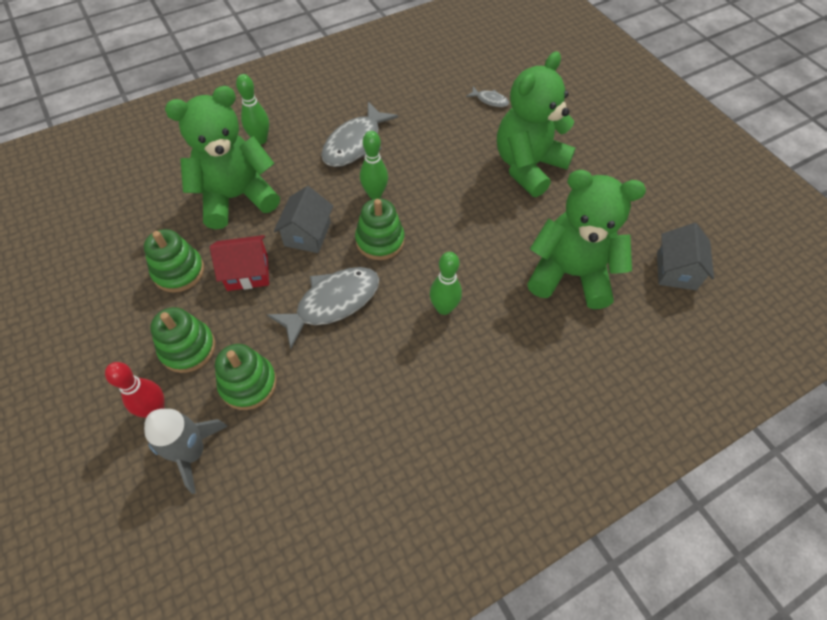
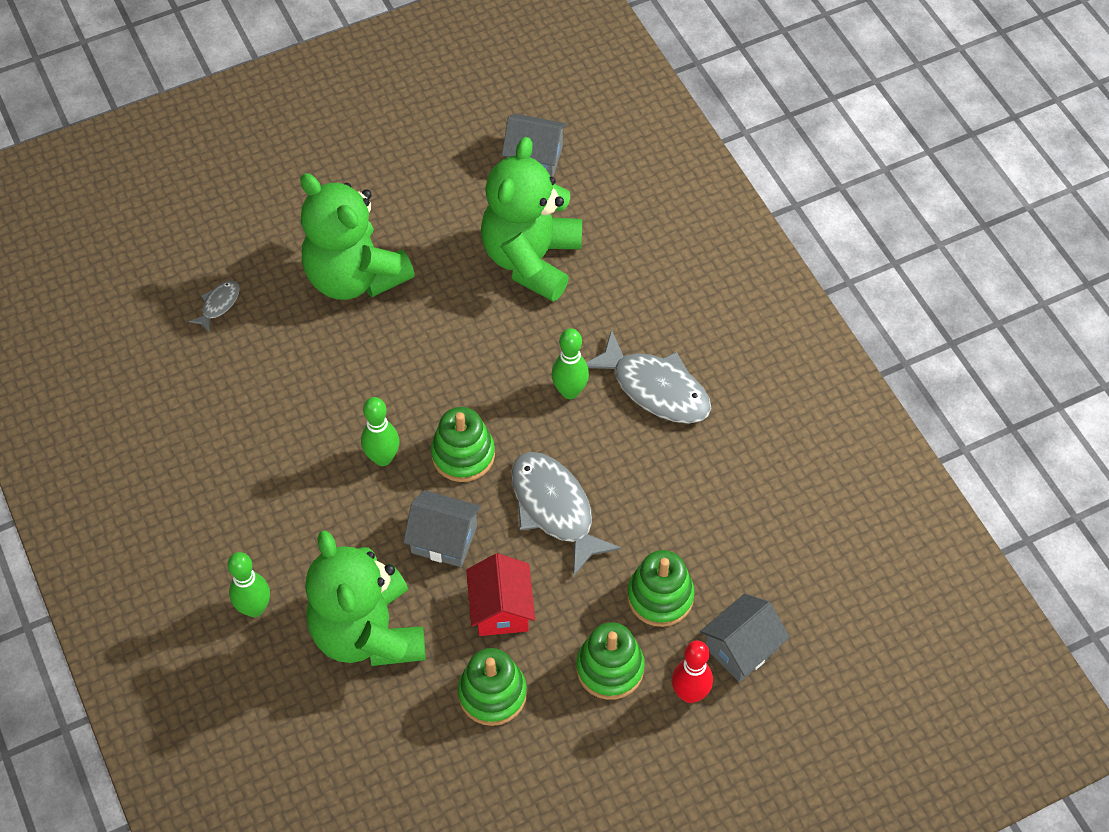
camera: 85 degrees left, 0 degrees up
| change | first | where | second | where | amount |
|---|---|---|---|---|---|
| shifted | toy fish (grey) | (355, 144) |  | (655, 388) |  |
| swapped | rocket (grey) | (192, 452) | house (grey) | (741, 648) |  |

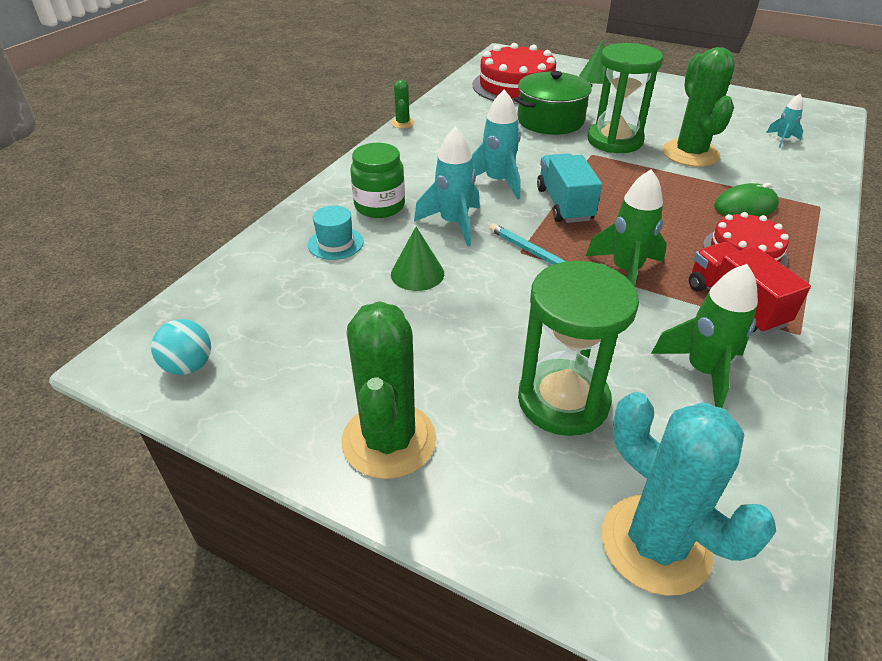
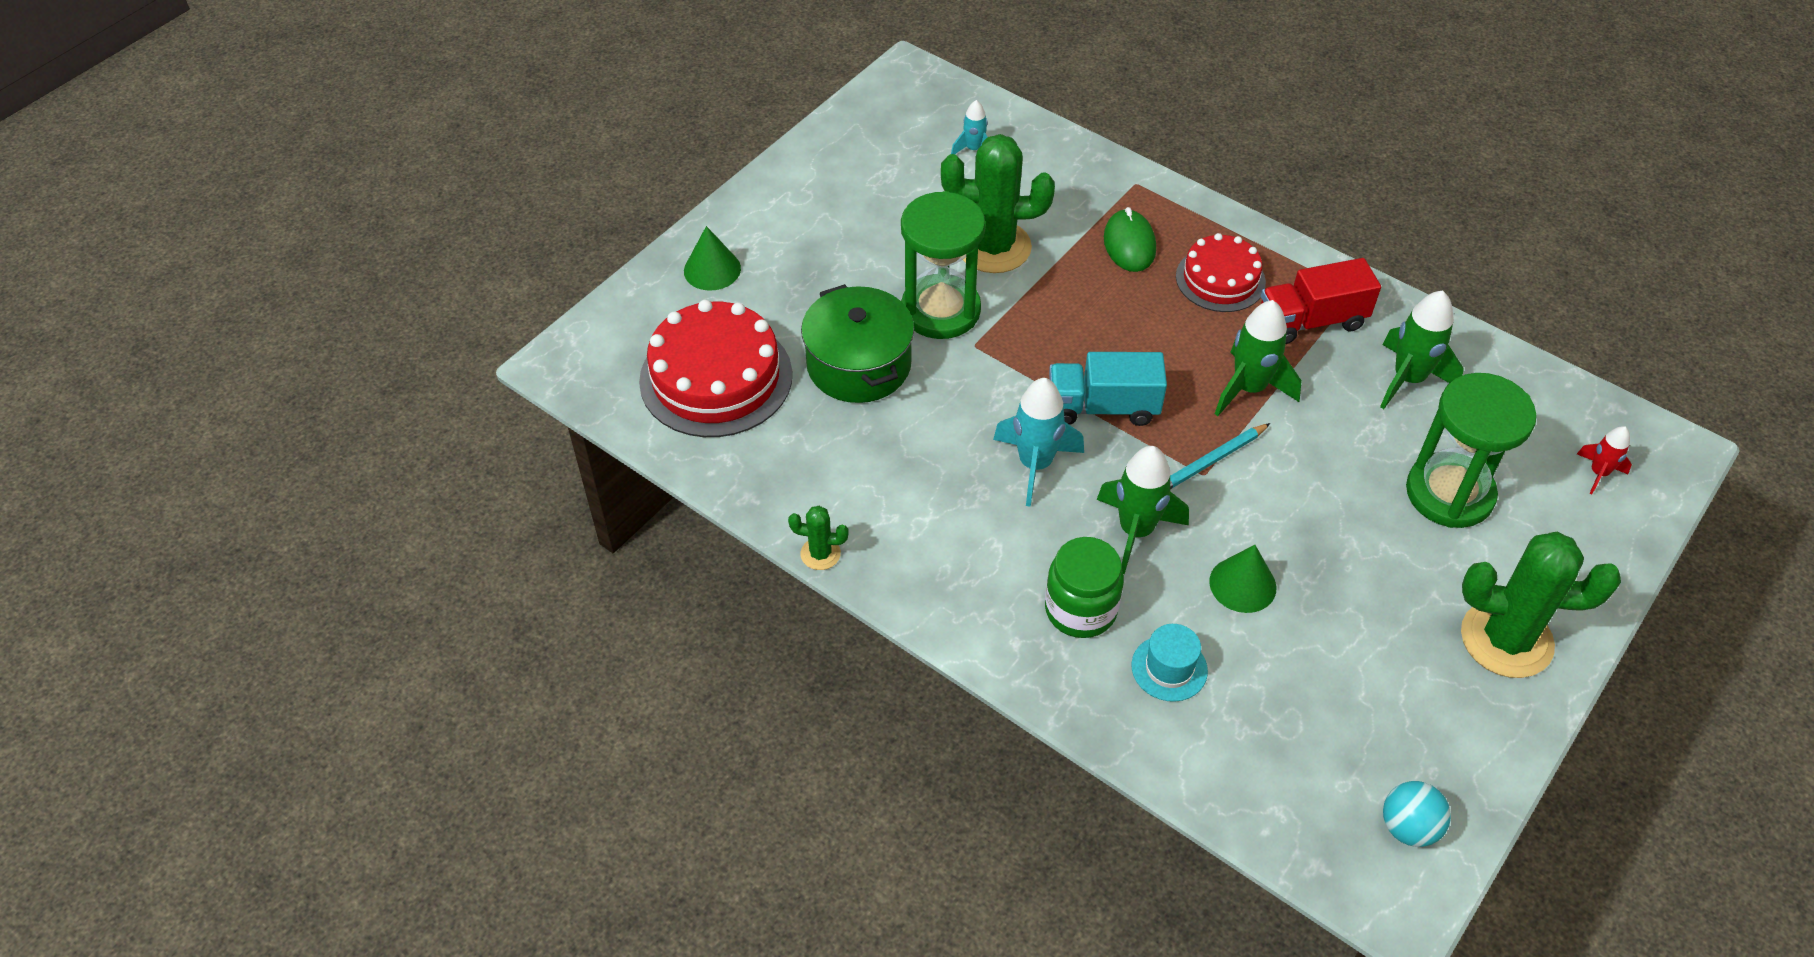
camera: 80 degrees left, 10 degrees up
| change | first | where | second | where | amount |
|---|---|---|---|---|---|
| repainted | rocket (turquoise) | (453, 224) | rocket (leaf-green) | (1136, 531) |  |
| swapped | saguaro cactus (turquoise) | (655, 544) | rocket (scarlet) | (1598, 473) |  |

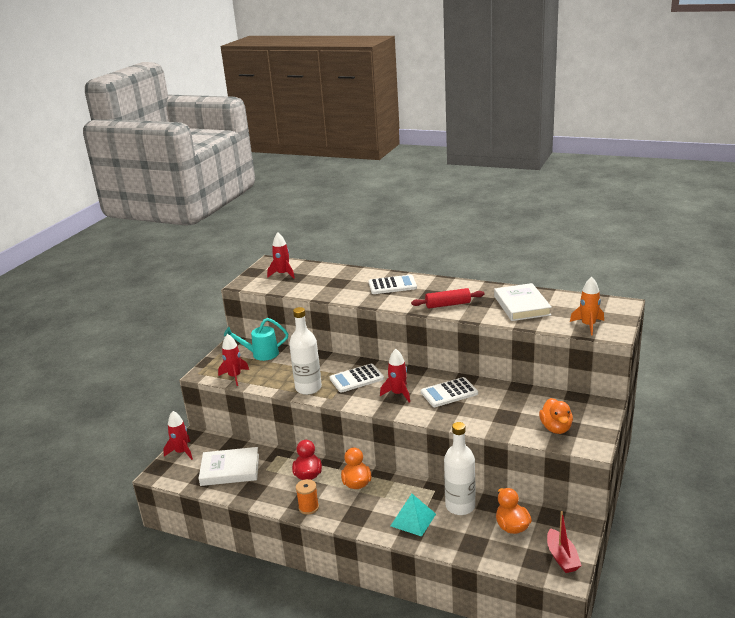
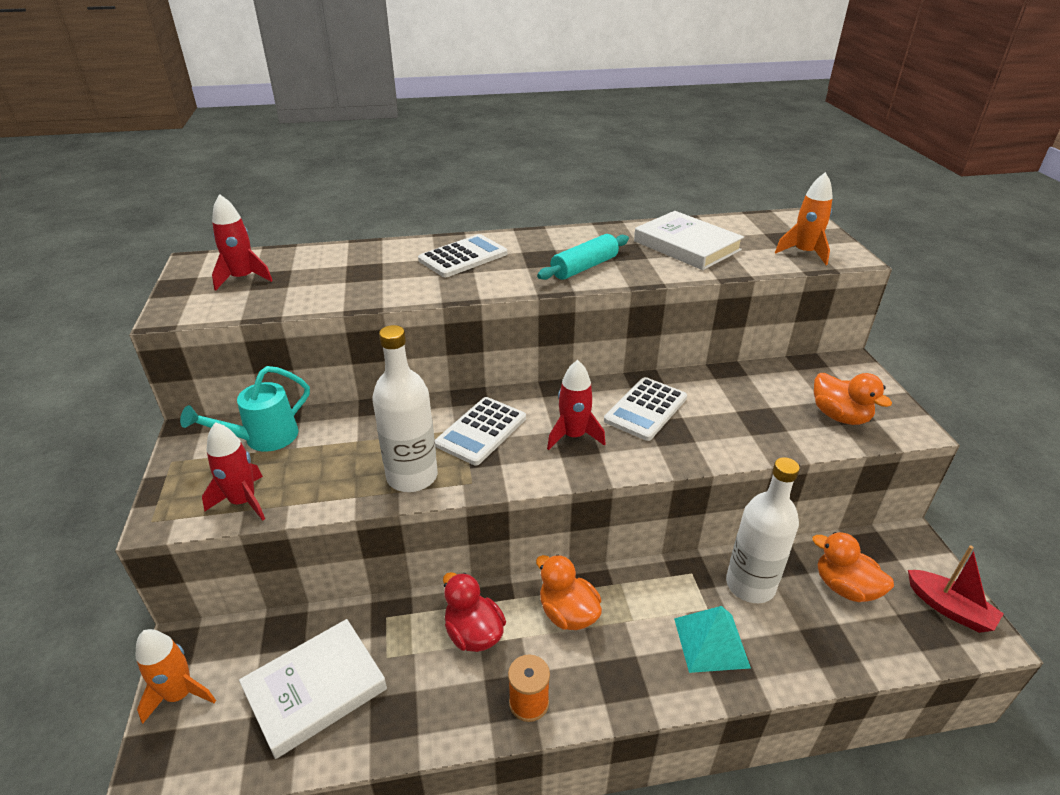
camera: 35 degrees left, 10 degrees up
| change | first | where | second | where | amount |
|---|---|---|---|---|---|
| repainted | dough roller (scarlet) | (448, 304) | dough roller (turquoise) | (584, 267) |  |
| repainted | rocket (scarlet) | (182, 452) | rocket (bright orange) | (180, 694) |  |

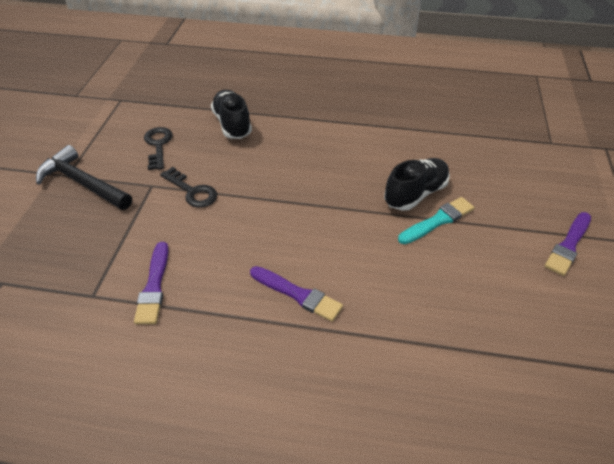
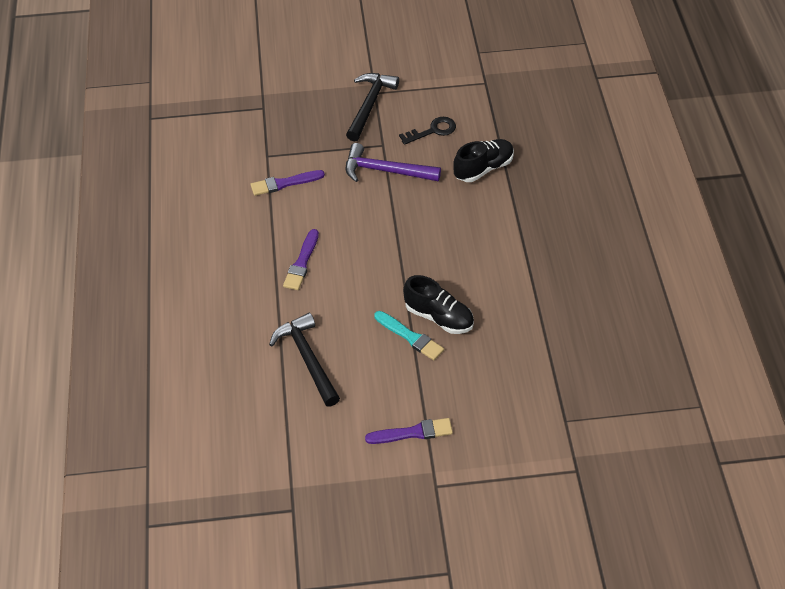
camera: 75 degrees right, 5 degrees up
| change | first | where | second | where | amount |
|---|---|---|---|---|---|
| swapped | key (jet-black) | (192, 191) | carpenter's hammer (royal purple) | (385, 171) |  |
| rotated | brush (royal purple) | (568, 245) |  | (413, 432) | 150 degrees clockwise |
| new |  |  | carpenter's hammer (jet-black) | (307, 359) |  |

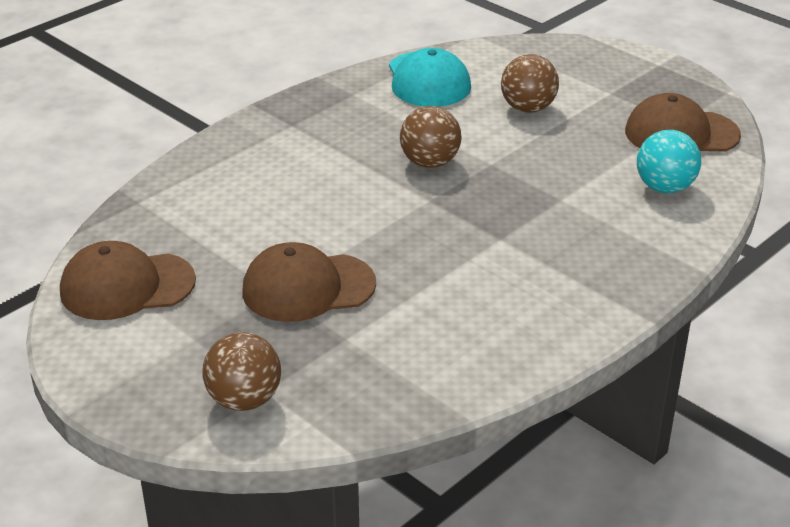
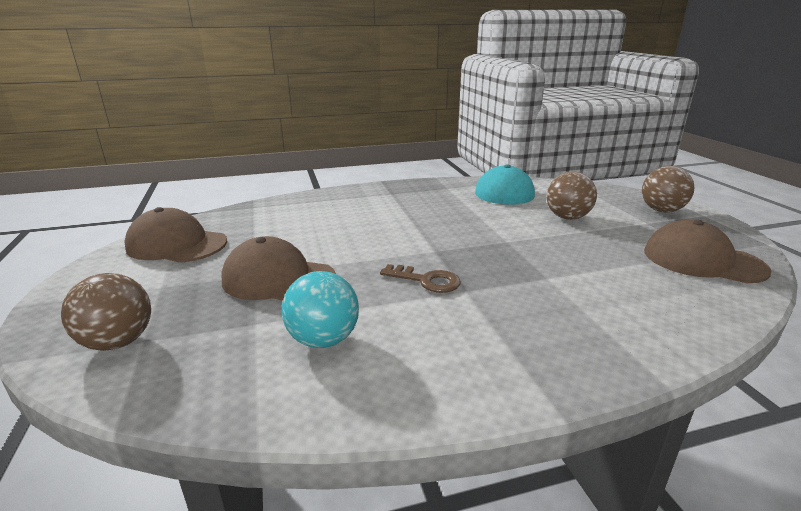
camera: 30 degrees right, 10 degrees down
| change | first | where | second | where | amount |
|---|---|---|---|---|---|
| shifted | sphere (brown) | (430, 163) |  | (661, 210) |  |
| shifted | sphere (turquoise) | (664, 188) |  | (323, 340) |  |
| new |  |  | key (brown) | (426, 280) |  |

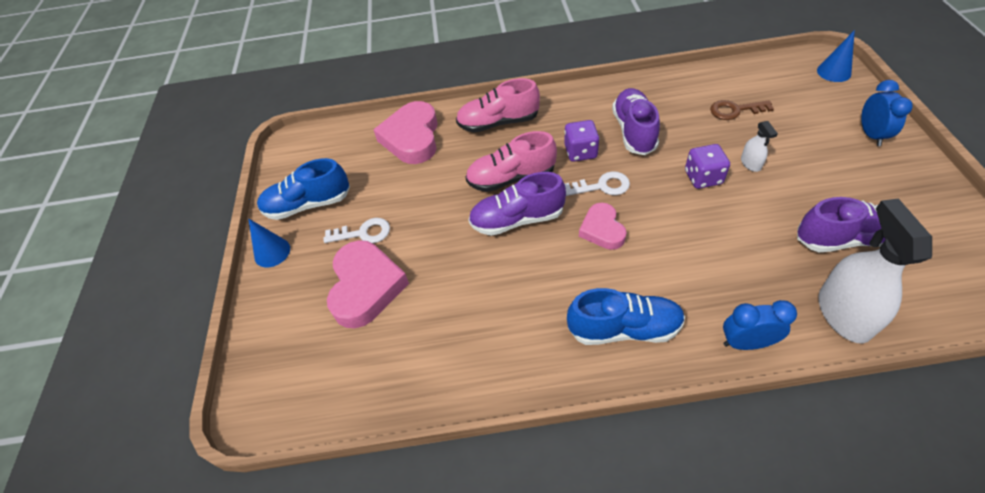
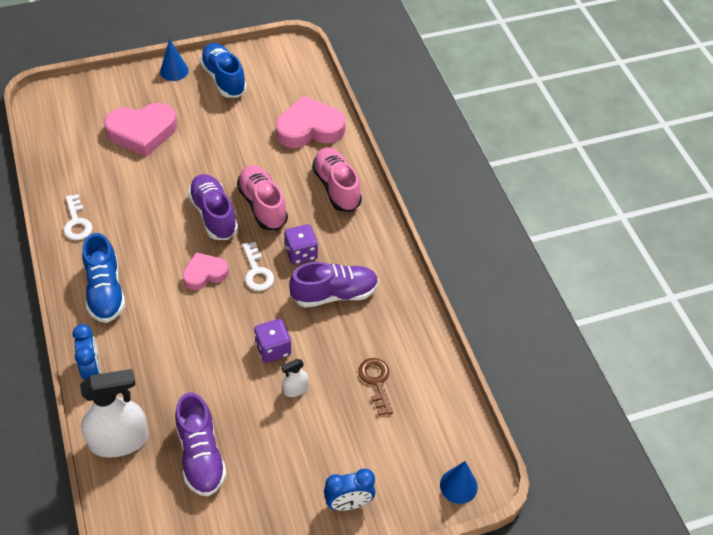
camera: 70 degrees right, 0 degrees up
| change | first | where | second | where | amount |
|---|---|---|---|---|---|
| shifted | key (white) | (363, 233) |  | (77, 222) |  |

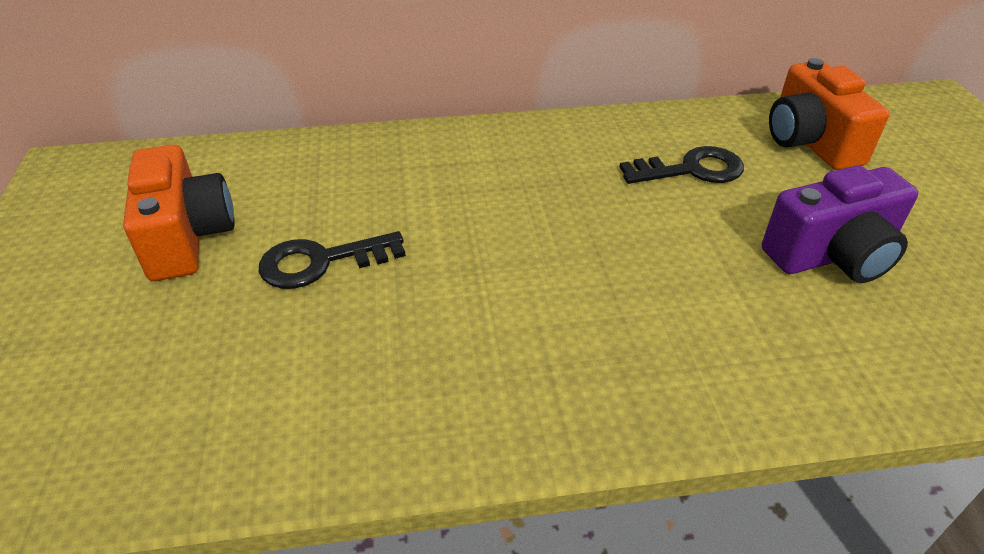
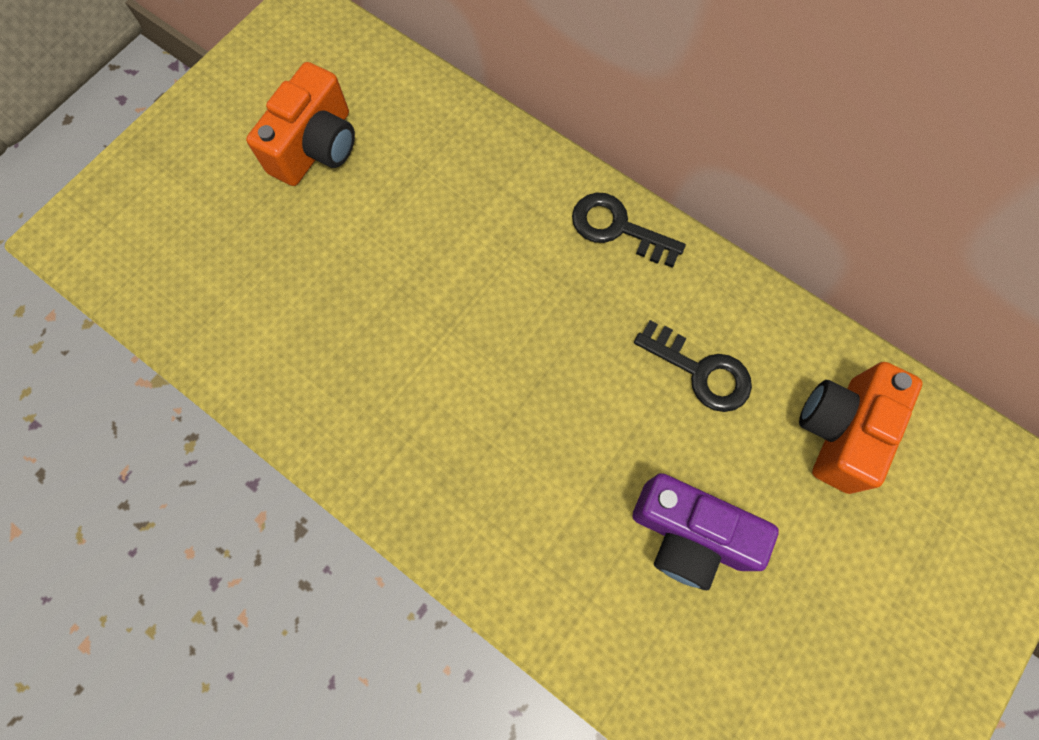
camera: 45 degrees right, 30 degrees up
| change | first | where | second | where | amount |
|---|---|---|---|---|---|
| shifted | key (jet-black) | (321, 262) |  | (617, 228) |  |

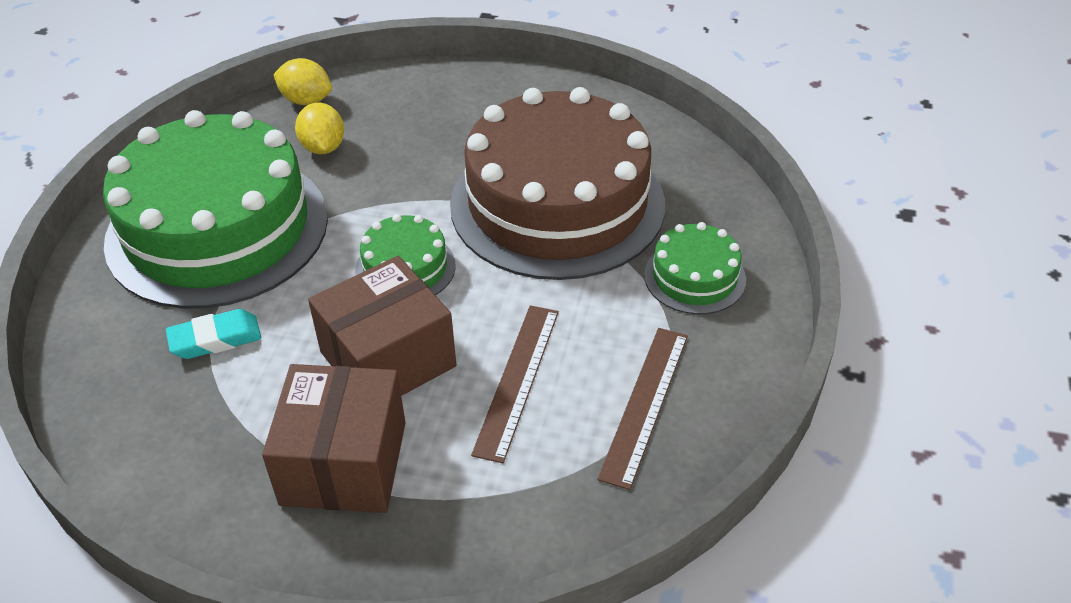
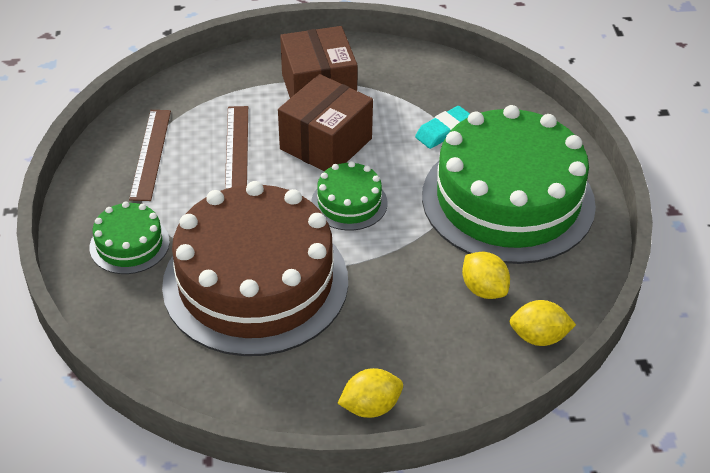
camera: 160 degrees right, 0 degrees up
| change | first | where | second | where | amount |
|---|---|---|---|---|---|
| new |  |  | citrus fruit (bright yellow) | (370, 407) |  |

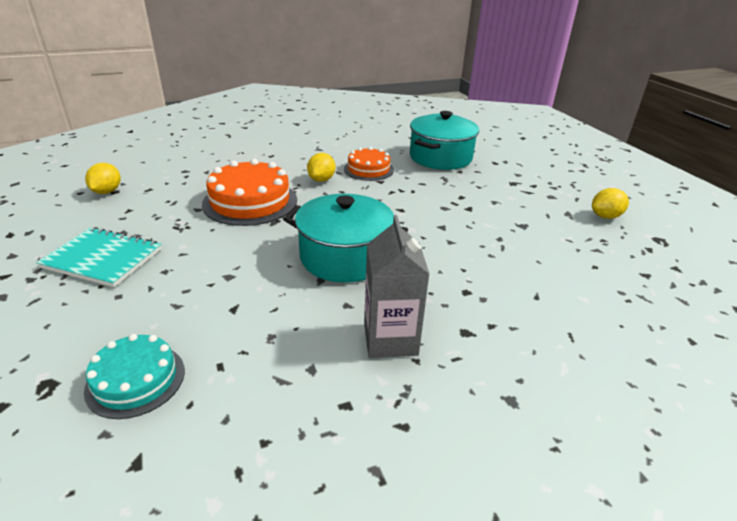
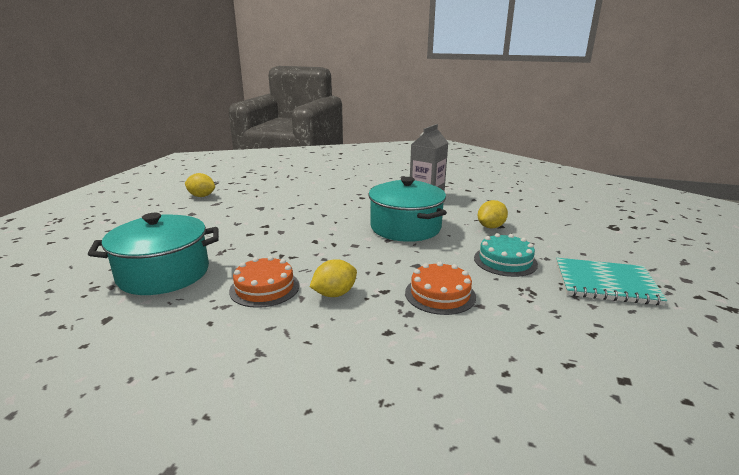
camera: 140 degrees left, 10 degrees down
| change | first | where | second | where | amount |
|---|---|---|---|---|---|
| scaled | cake (bright orange) | (250, 201) |  | (440, 294) | x0.61 |
| shifted | citrus fruit (bright yellow) | (107, 192) |  | (491, 227) |  |
| rotated | notepad (turquoise) | (103, 258) |  | (605, 283) | 45 degrees counterclockwise |
| shifted | cake (turquoise) | (136, 380) |  | (505, 261) |  |

